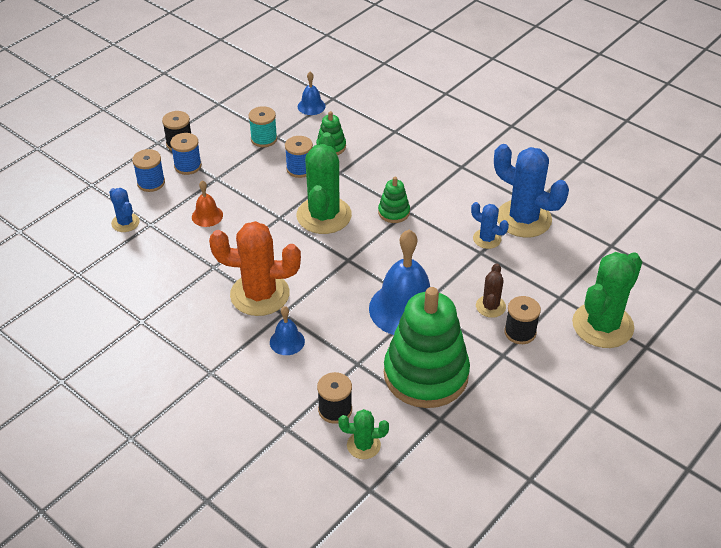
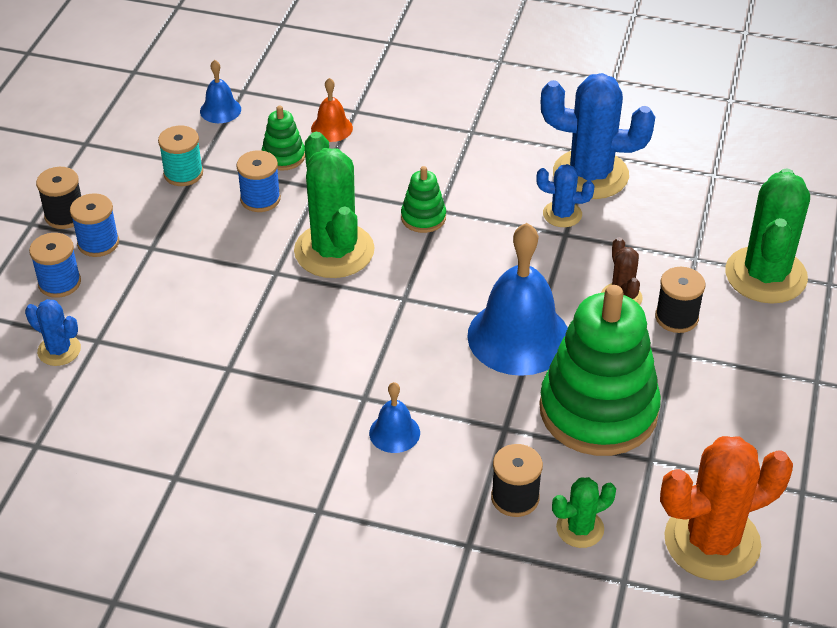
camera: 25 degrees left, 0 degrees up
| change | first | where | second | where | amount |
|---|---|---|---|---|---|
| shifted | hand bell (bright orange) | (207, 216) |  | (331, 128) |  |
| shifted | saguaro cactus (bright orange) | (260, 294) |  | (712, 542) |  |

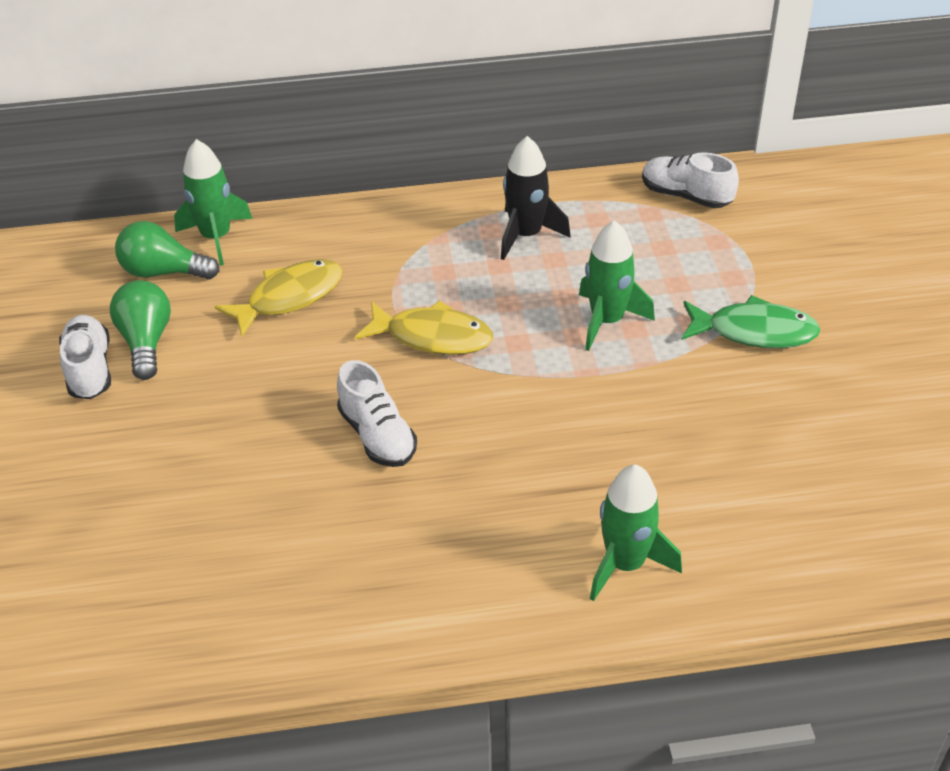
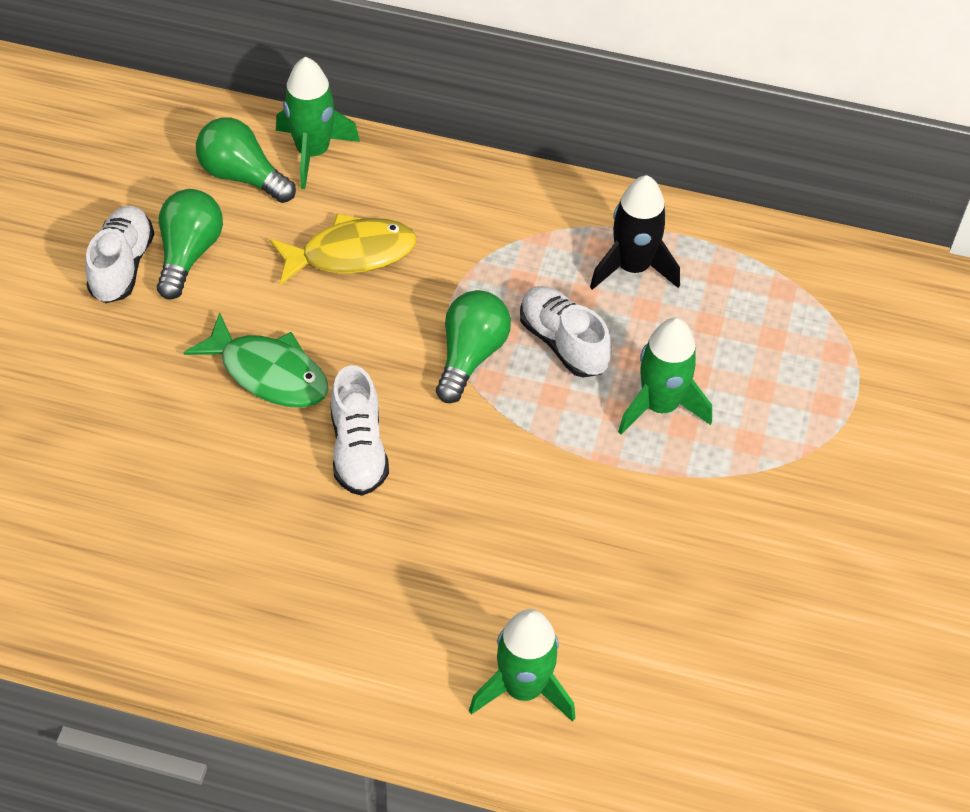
camera: 20 degrees right, 10 degrees up
| change | first | where | second | where | amount |
|---|---|---|---|---|---|
| shifted | sneaker (white) | (686, 196) |  | (563, 342) |  |
| shifted | toy fish (leaf-green) | (754, 331) |  | (268, 373) |  |
| swapped | toy fish (bright yellow) | (432, 336) | lightbulb (leaf-green) | (470, 355) |  |

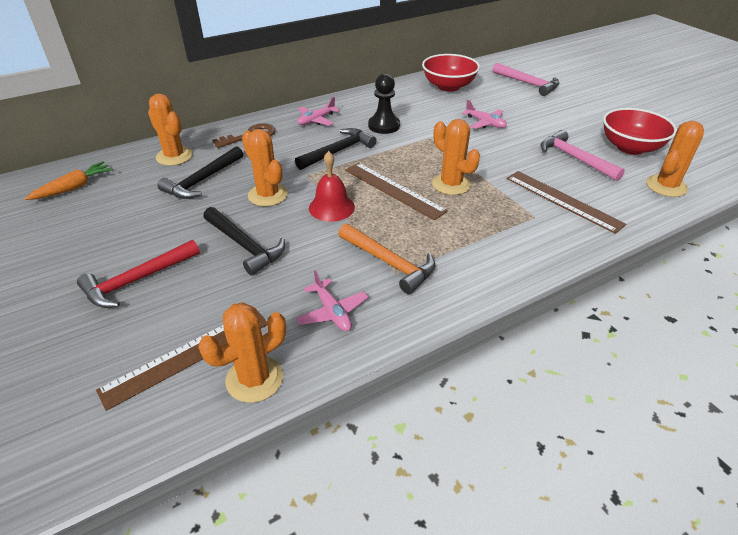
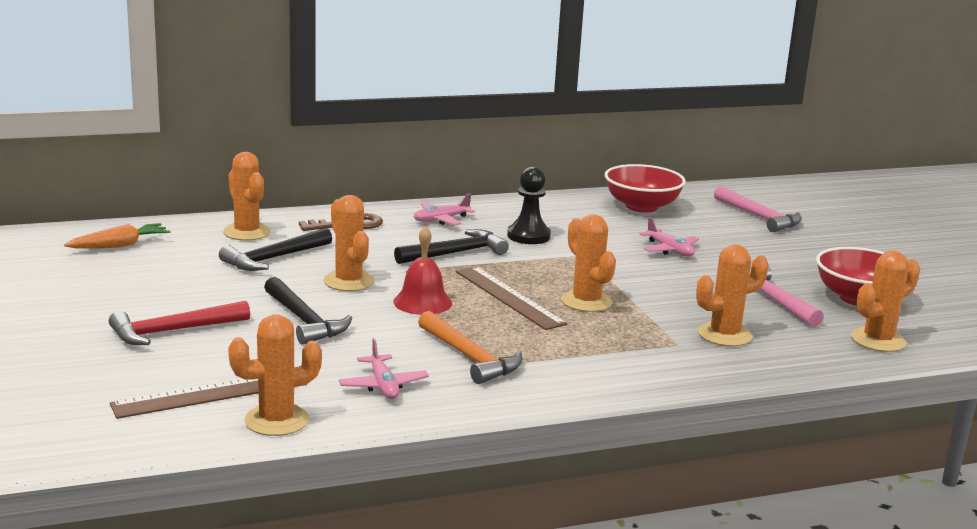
camera: 10 degrees right, 20 degrees down
| change | first | where | second | where | amount |
|---|---|---|---|---|---|
| swapped | measuring stick (brown) | (562, 201) | saguaro cactus (bright orange) | (724, 335) |  |

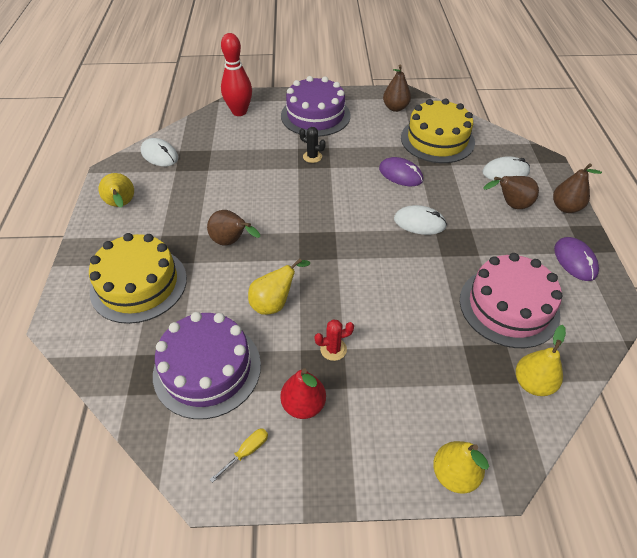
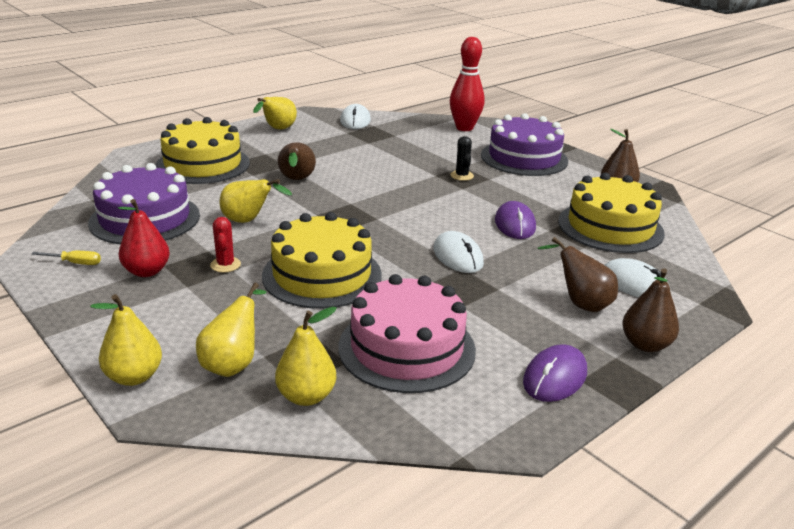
camera: 50 degrees right, 20 degrees down
| change | first | where | second | where | amount |
|---|---|---|---|---|---|
| rotated | saguaro cactus (scarlet) | (333, 349) |  | (225, 265) | 45 degrees clockwise |
| new |  |  | cake (bright yellow) | (322, 275) |  |
| new |  |  | pear fruit (bright yellow) | (233, 363) |  |

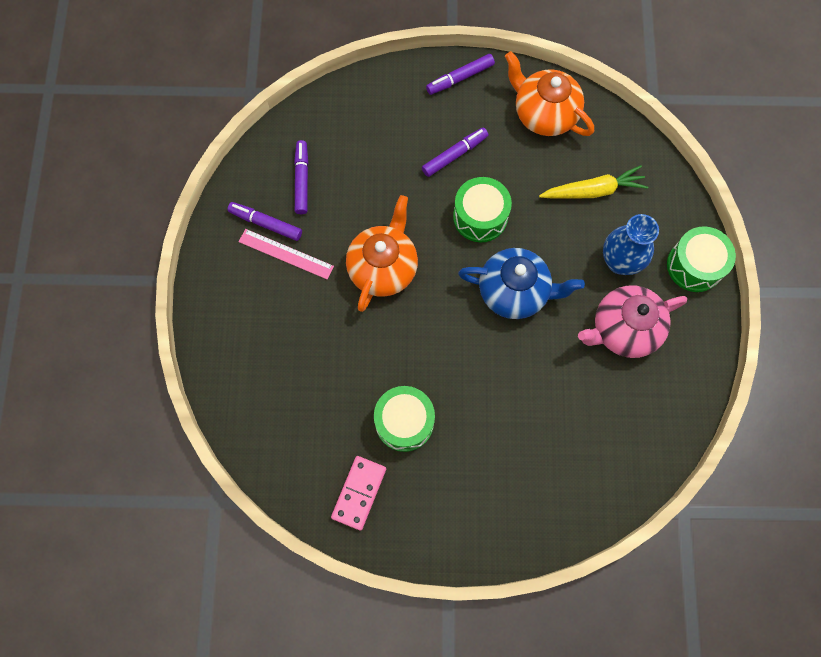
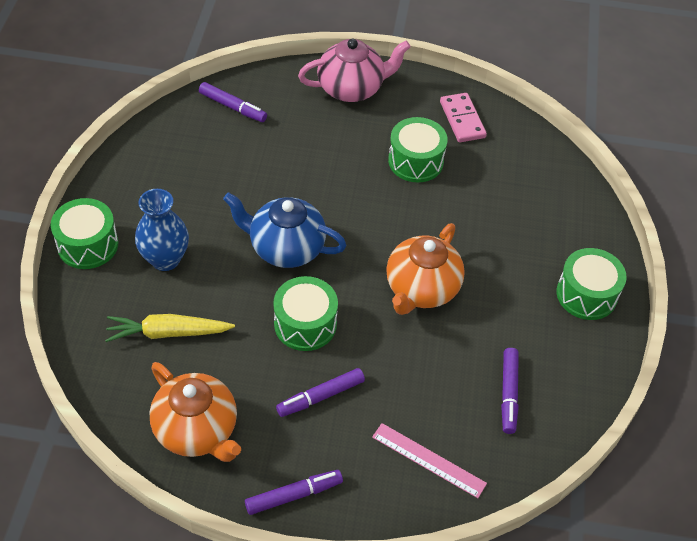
camera: 175 degrees left, 20 degrees down
| change | first | where | second | where | amount |
|---|---|---|---|---|---|
| shifted | marker (royal purple) | (266, 224) |  | (232, 107) |  |
| shifted | measuring stick (pink) | (286, 254) |  | (428, 460) |  |
| shifted | teapot (pink) | (623, 329) |  | (352, 88) |  |
| rotated | domino tile (pink) | (359, 493) |  | (462, 120) | 45 degrees counterclockwise |
| new |  |  | drum (leaf-green) | (586, 294) |  |

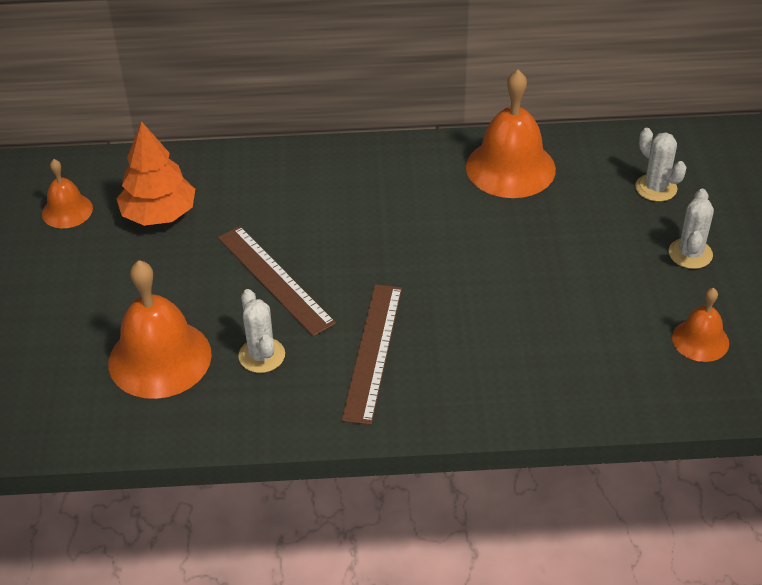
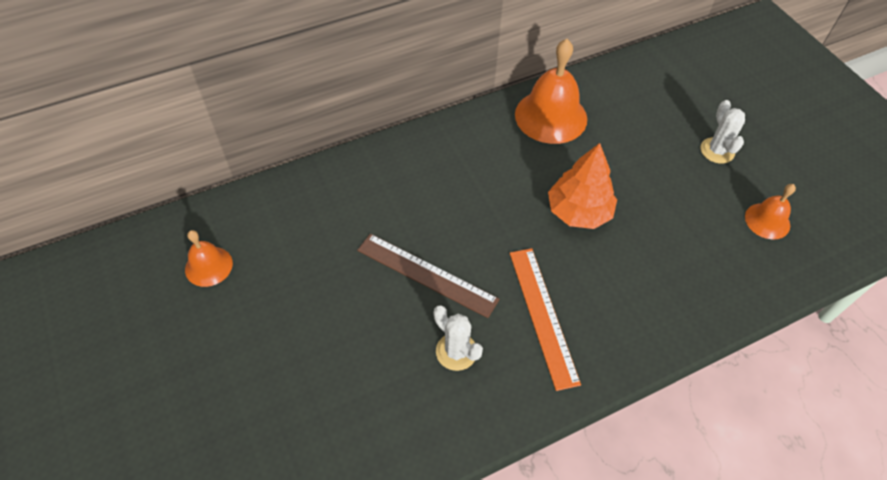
camera: 25 degrees left, 10 degrees up
| change | first | where | second | where | amount |
|---|---|---|---|---|---|
| shifted | fir tree (bright orange) | (159, 214) |  | (579, 212) |  |
| gone | saguaro cactus (white) | (656, 188) |  |  |  |
| gone | hand bell (bright orange) | (160, 358) |  |  |  |
| repainted | measuring stick (brown) | (373, 352) | measuring stick (bright orange) | (542, 315) |  |

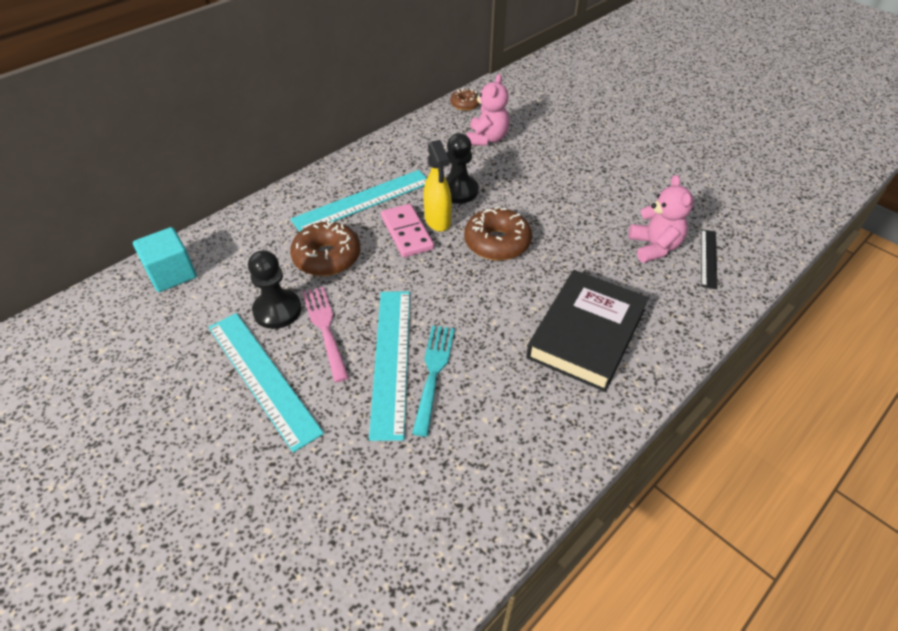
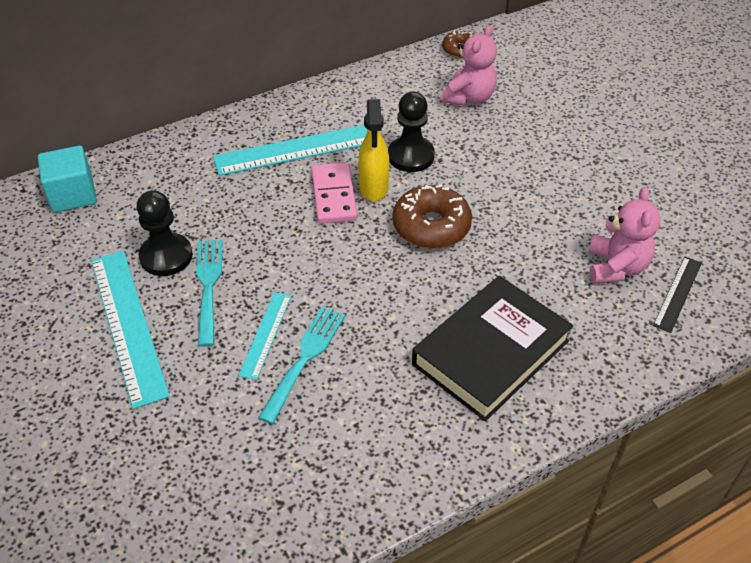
camera: 15 degrees right, 0 degrees up
| change | first | where | second | where | amount |
|---|---|---|---|---|---|
| gone | donut (brown) | (327, 257) |  |  |  |
| repainted | dinner fork (pink) | (325, 328) | dinner fork (turquoise) | (208, 286) |  |
| scaled | measuring stick (turquoise) | (391, 359) |  | (266, 334) | x0.53 |

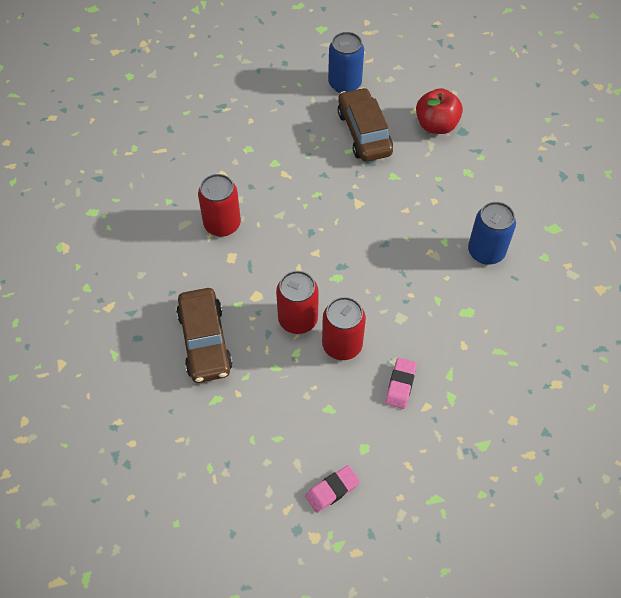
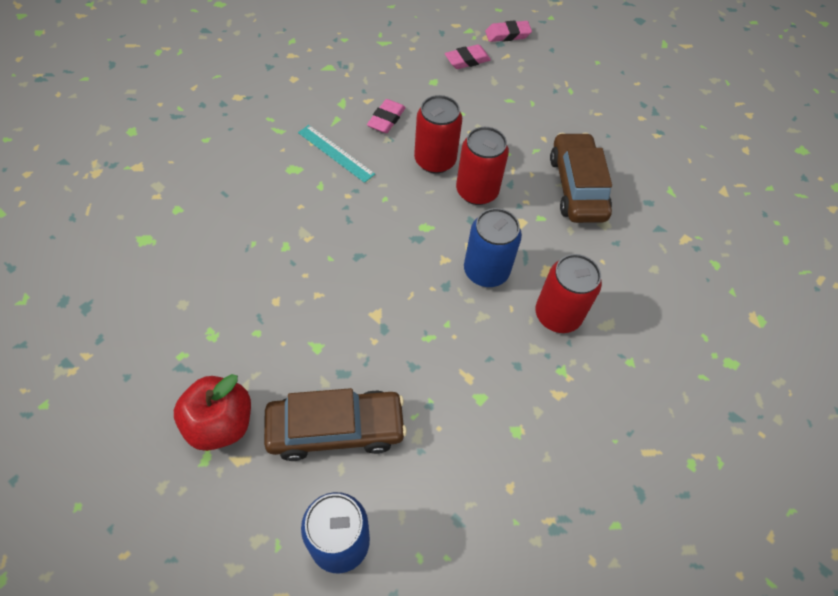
camera: 175 degrees left, 0 degrees up
| change | first | where | second | where | amount |
|---|---|---|---|---|---|
| rotated | car (brown) | (364, 132) |  | (336, 429) | 90 degrees counterclockwise |
| shifted | soda can (blue) | (486, 252) |  | (486, 271) |  |
| new |  |  | pencil eraser (pink) | (507, 35) |  |
| new |  |  | measuring stick (turquoise) | (335, 153) |  |

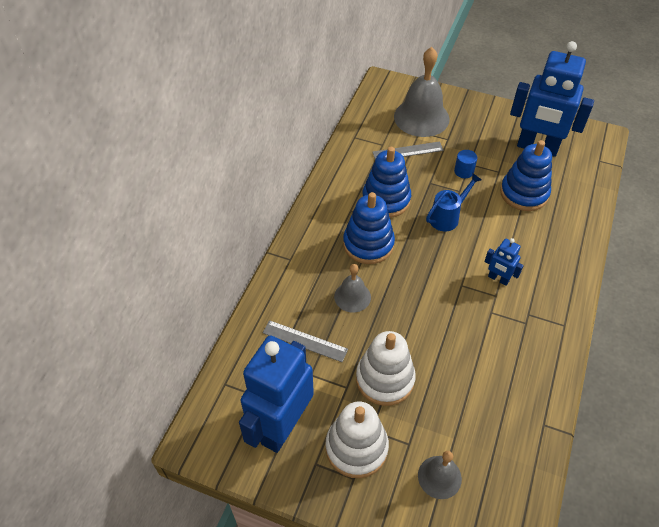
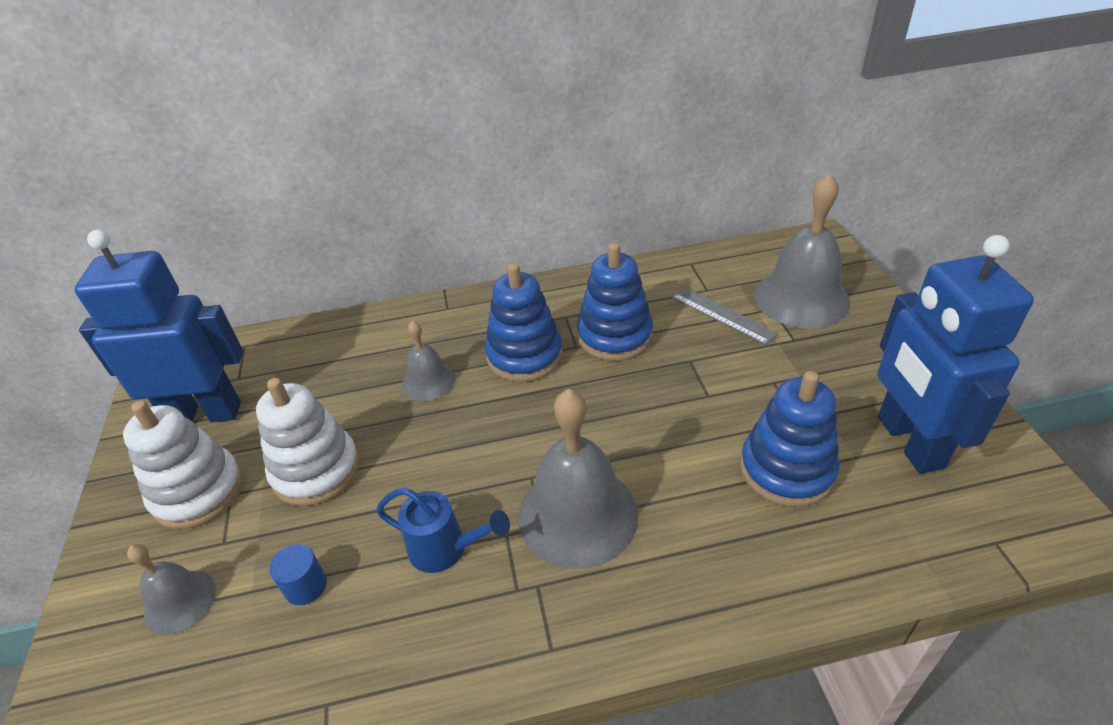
camera: 60 degrees right, 10 degrees down
| change | first | where | second | where | amount |
|---|---|---|---|---|---|
| shifted | solid cylinder (blue) | (464, 171) |  | (305, 586) |  |
| shifted | watering can (blue) | (447, 217) |  | (445, 549) |  |
| swapped | toy robot (blue) | (498, 279) | hand bell (grey) | (577, 514) |  |
| gone | measuring stick (grey) | (305, 341) |  |  |  |

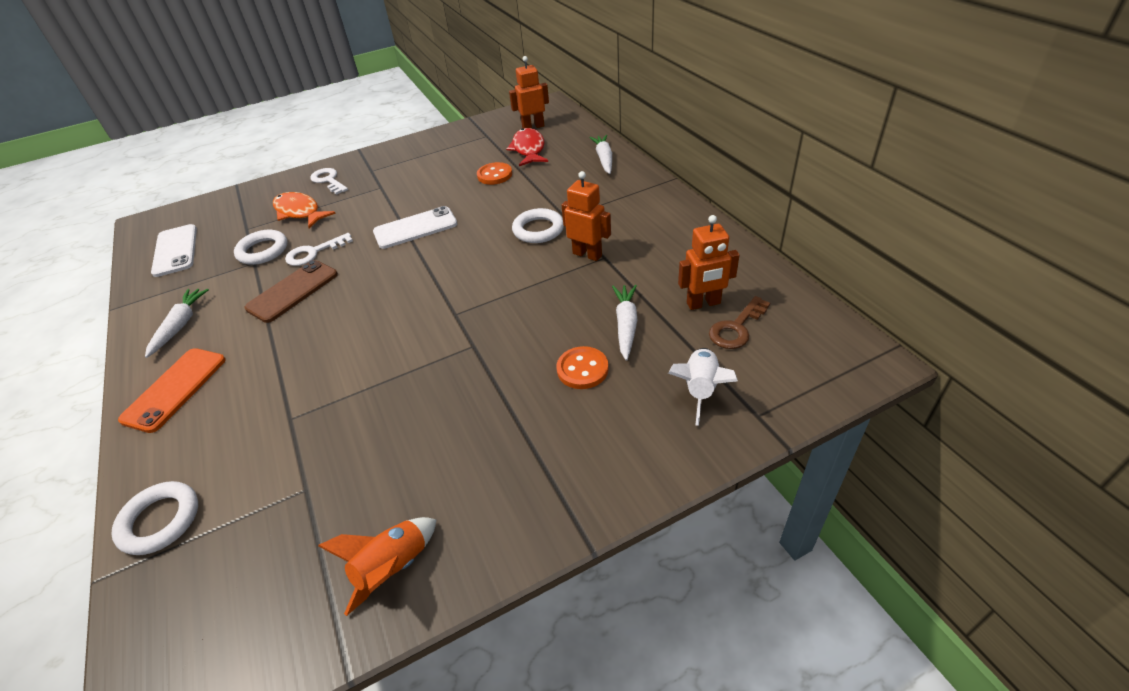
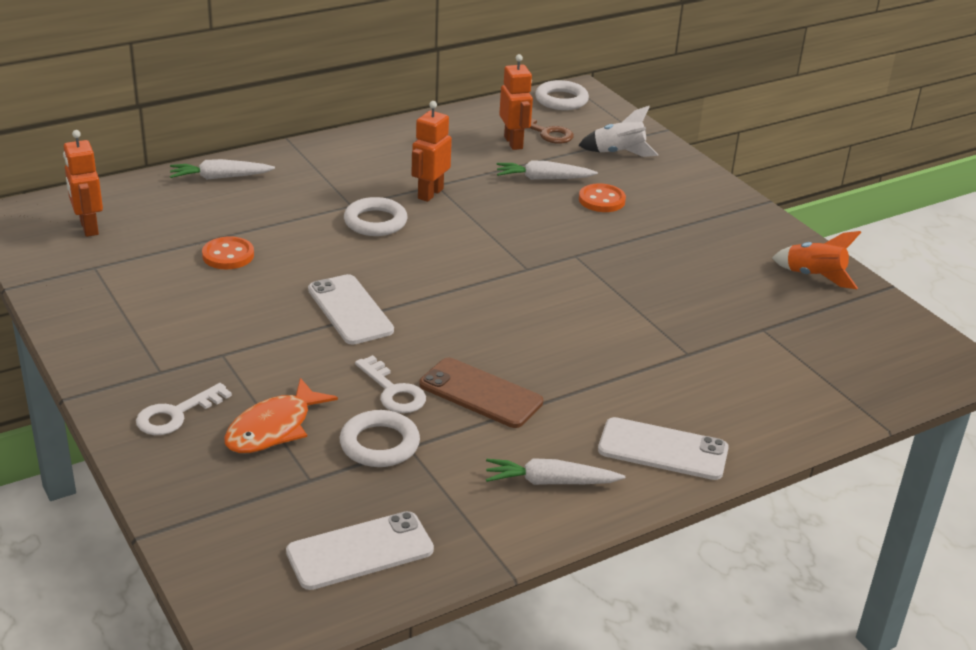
camera: 100 degrees left, 10 degrees down
| change | first | where | second | where | amount |
|---|---|---|---|---|---|
| gone | toy fish (scarlet) | (528, 149) |  |  |  |
| repainted | phone (bright orange) | (175, 389) | phone (white) | (663, 449) |  |
| shifted | ring (white) | (160, 521) |  | (561, 100) |  |

